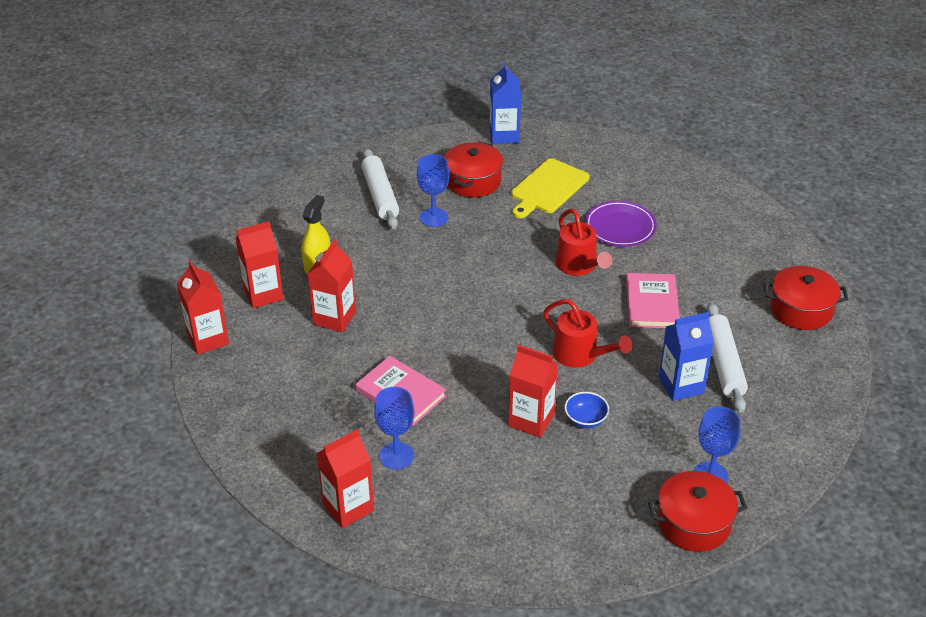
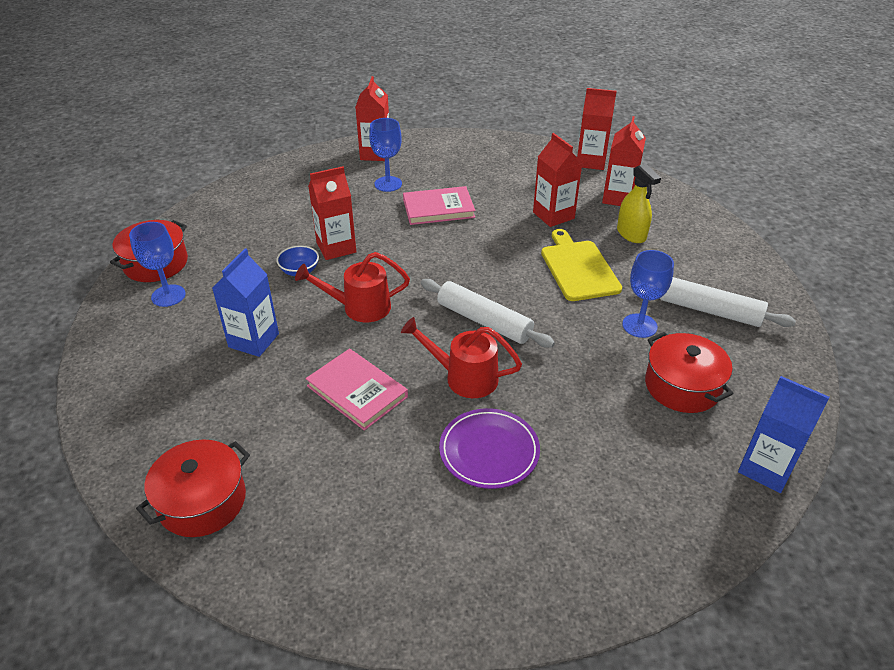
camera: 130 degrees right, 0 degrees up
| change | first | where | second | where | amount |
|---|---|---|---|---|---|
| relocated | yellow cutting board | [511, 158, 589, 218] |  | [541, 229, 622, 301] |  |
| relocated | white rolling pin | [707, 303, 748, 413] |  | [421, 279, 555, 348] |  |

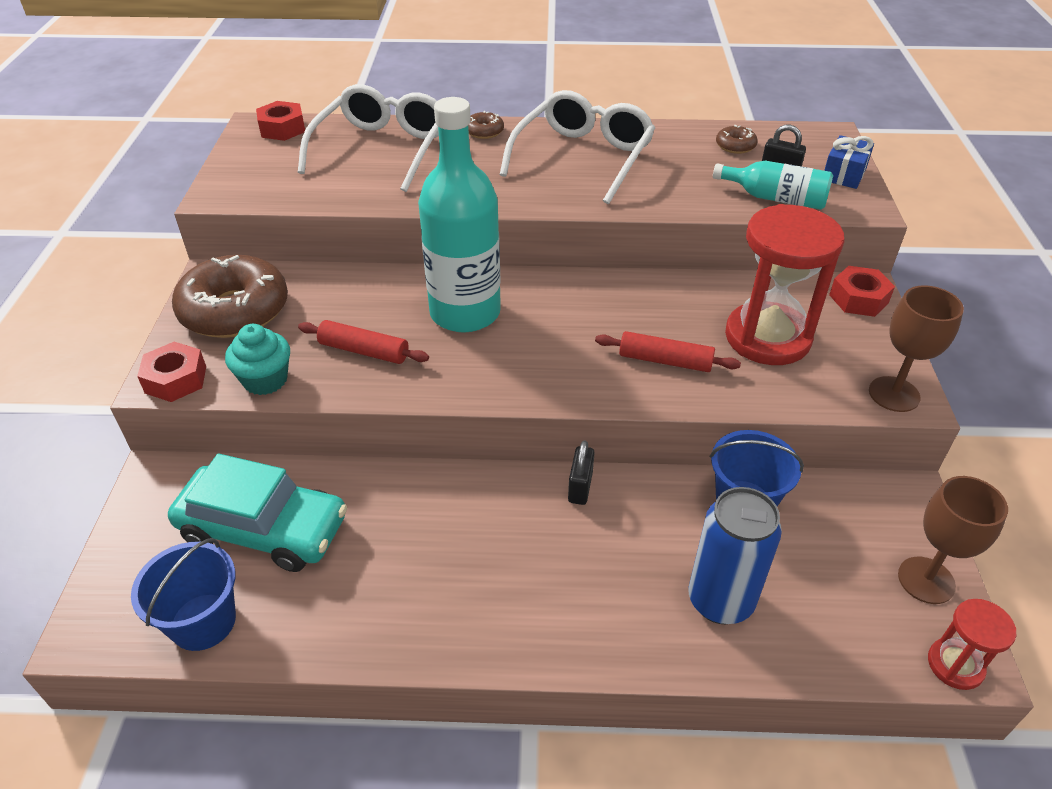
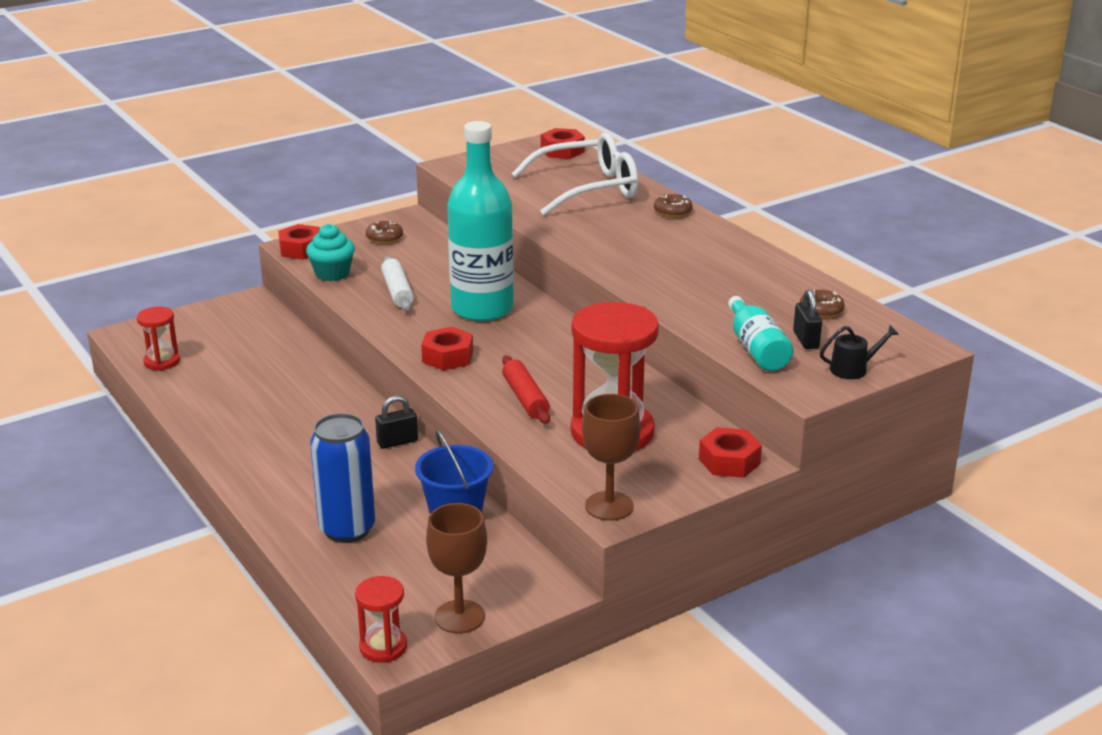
camera: 55 degrees right, 15 degrees down
| change | first | where | second | where | amount |
|---|---|---|---|---|---|
| missing | white glasses | [500, 90, 655, 204] |  |  |  |
| exchanged | blue gift | [824, 135, 874, 189] | black watering can | [820, 325, 899, 379] |  |
| size | brown donut | [172, 255, 288, 338] |  | [366, 221, 403, 244] | x0.42 |
| colour | red rolling pin | [298, 320, 429, 364] | white rolling pin | [381, 256, 414, 311] |  |
| missing | turquoise car | [168, 454, 347, 572] |  |  |  |
| exchanged | blue bucket | [131, 538, 236, 651] | red hourglass | [137, 307, 180, 371] |  |
| appeared |  |  | red nut | [421, 327, 473, 371] |  |

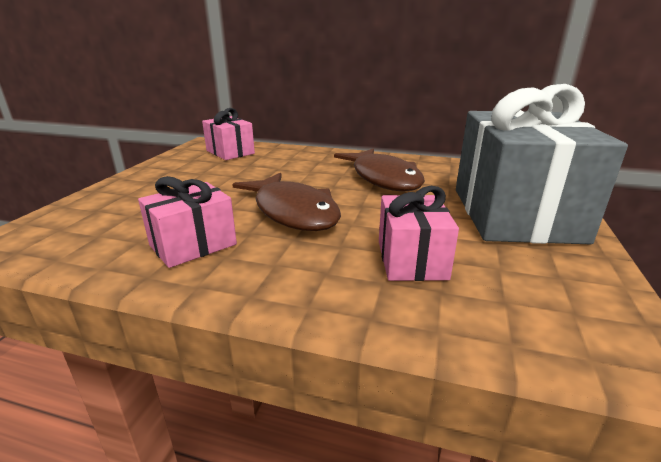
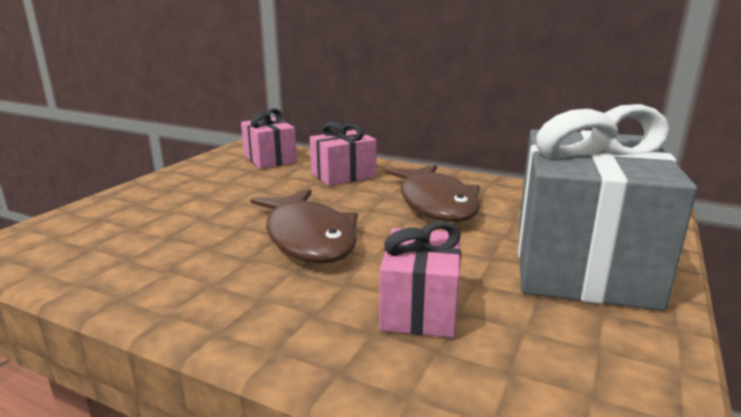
camera: 10 degrees right, 5 degrees down
| change | first | where | second | where | amount |
|---|---|---|---|---|---|
| relocated | pink gift | [138, 176, 237, 268] |  | [310, 121, 376, 186] |  |

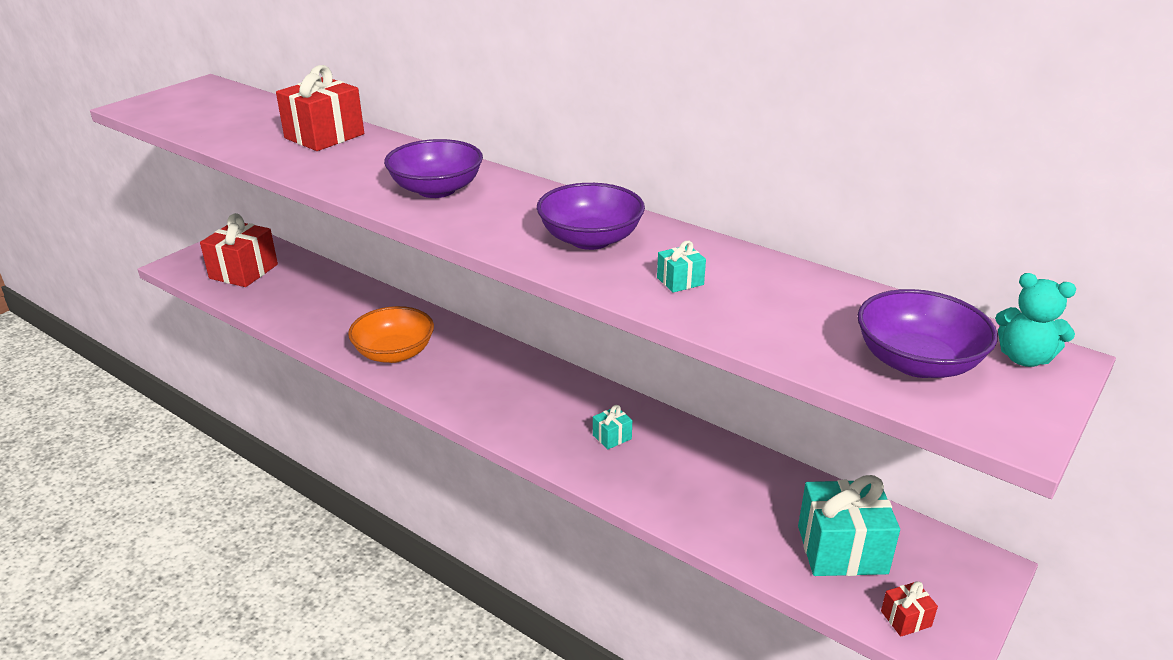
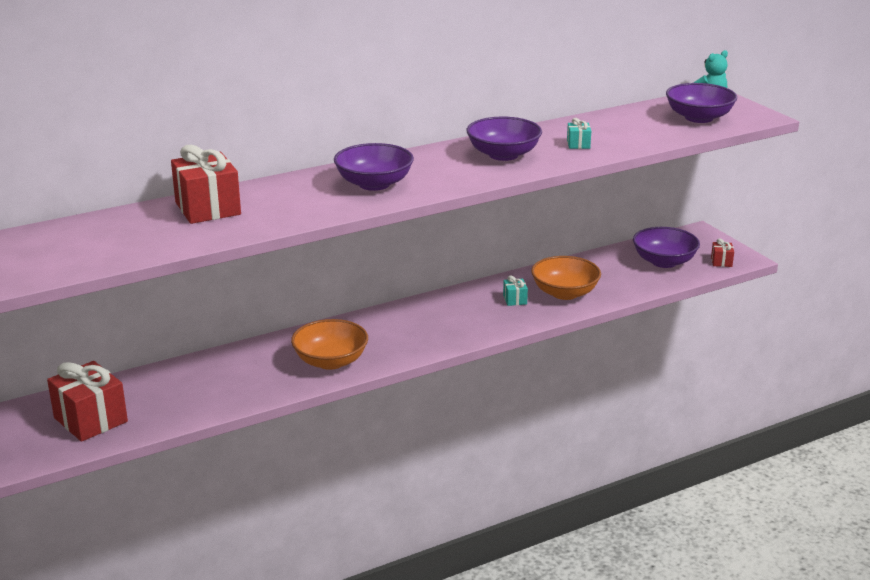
camera: 65 degrees left, 5 degrees down
| change | first | where | second | where | amount |
|---|---|---|---|---|---|
| exchanged | turquoise gift | [798, 475, 900, 576] | purple bowl | [633, 227, 700, 268] |  |
| appeared |  |  | orange bowl | [531, 256, 601, 300] |  |

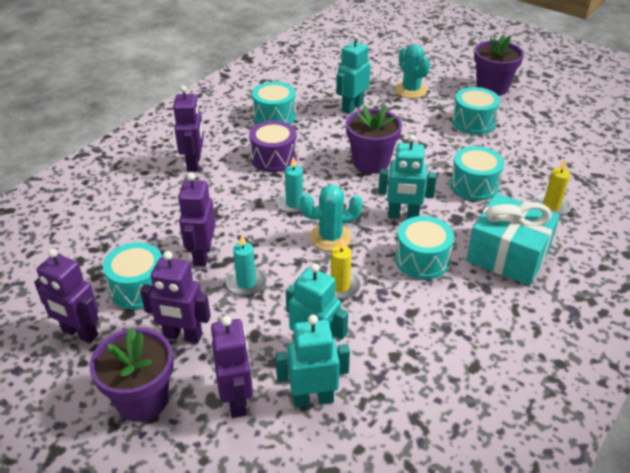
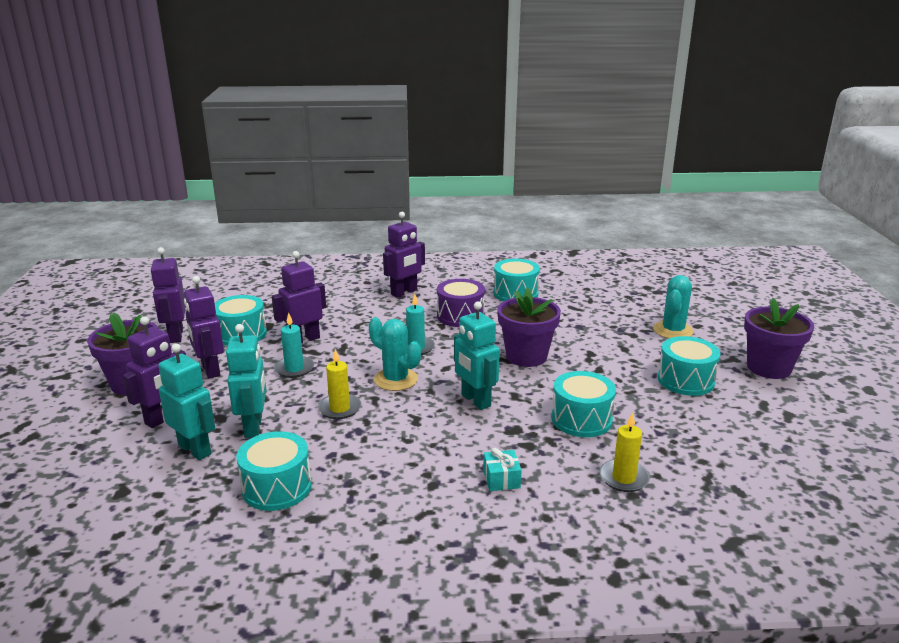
camera: 50 degrees right, 15 degrees down
| change | first | where | second | where | amount |
|---|---|---|---|---|---|
| missing | turquoise robot | [336, 33, 371, 114] |  |  |  |
| size | turquoise gift | [466, 193, 560, 286] |  | [483, 448, 522, 491] | x0.40 |
| relocated | turquoise drum | [395, 216, 454, 279] |  | [236, 431, 312, 511] |  |

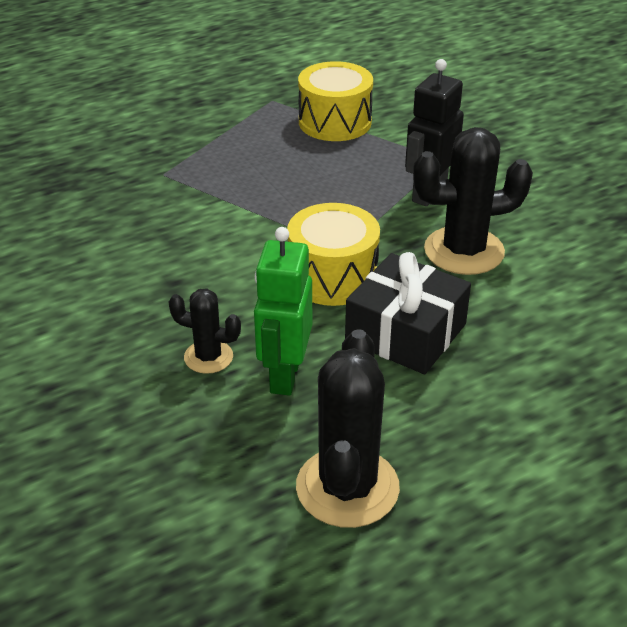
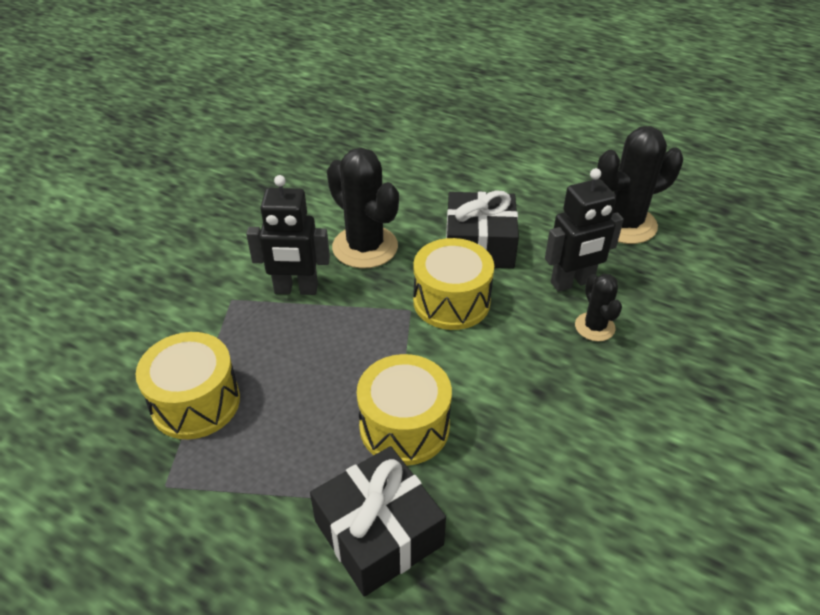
camera: 120 degrees left, 5 degrees up
| change | first | where | second | where | amount |
|---|---|---|---|---|---|
| colour | green robot | [254, 227, 312, 396] | black robot | [545, 168, 624, 292] |  |
| appeared |  |  | yellow drum | [357, 354, 452, 466] |  |
| appeared |  |  | black gift | [310, 446, 446, 597] |  |

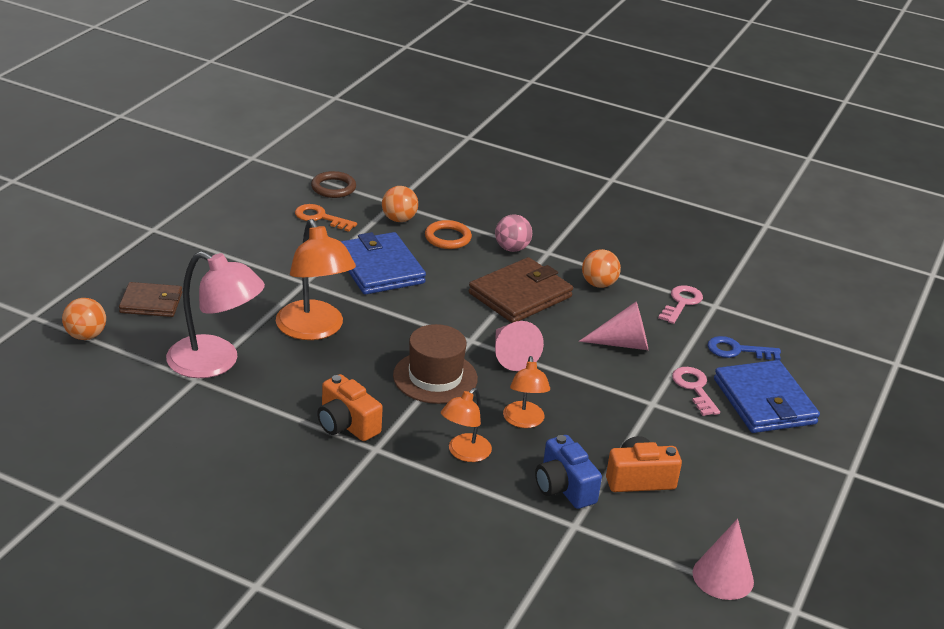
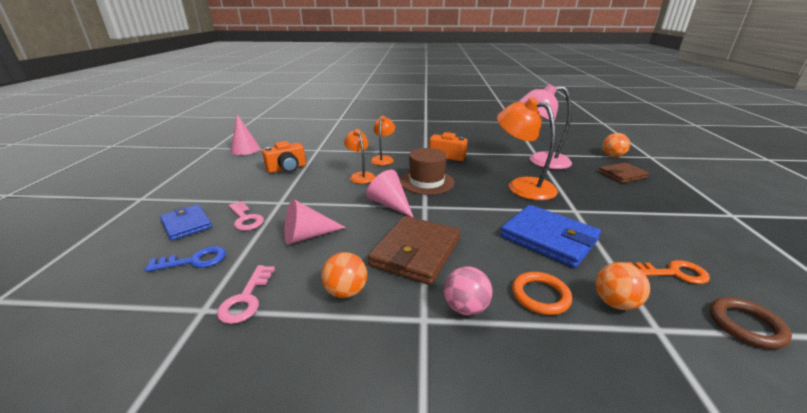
camera: 160 degrees right, 5 degrees down
| change | first | where | second | where | amount |
|---|---|---|---|---|---|
| size | blue wallet | [714, 360, 820, 433] |  | [160, 204, 212, 241] | x0.63 |
| missing | blue camera | [535, 435, 602, 509] |  |  |  |

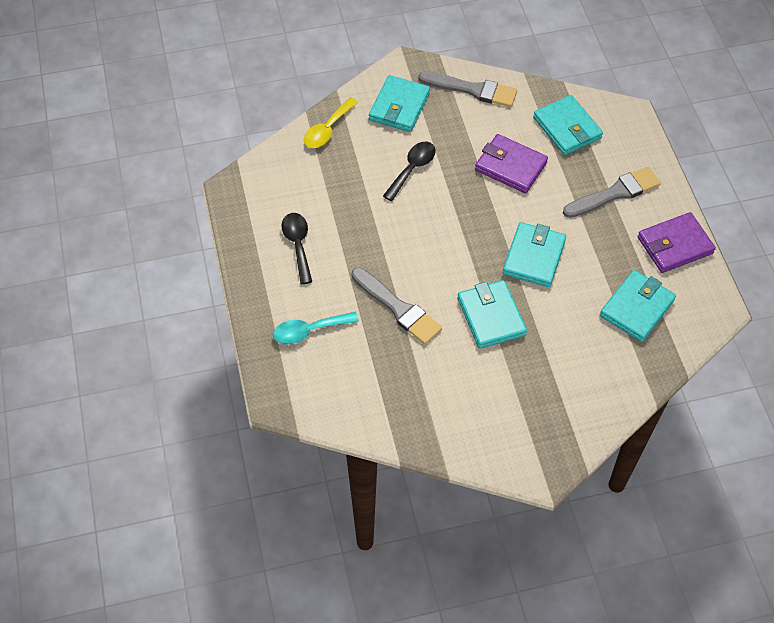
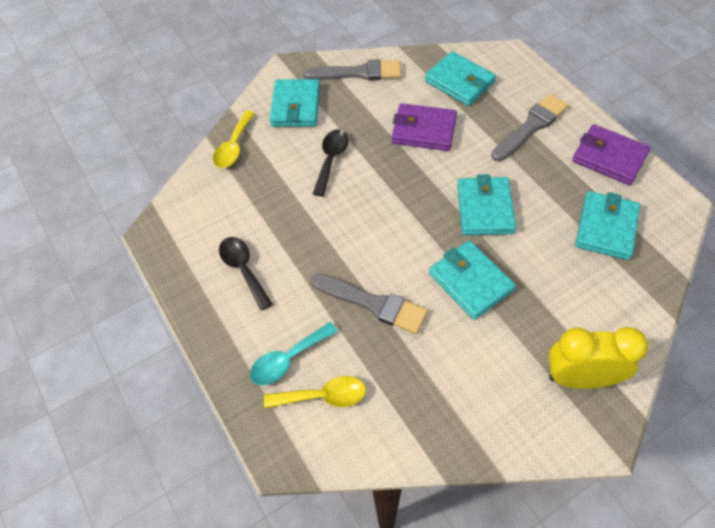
camera: 15 degrees left, 0 degrees up
| change | first | where | second | where | amount |
|---|---|---|---|---|---|
| spun | purple wallet | [638, 212, 716, 273] |  | [572, 124, 651, 185] | 75 degrees clockwise |
| appeared |  |  | yellow clock | [548, 327, 648, 389] |  |
| appeared |  |  | yellow spoon | [264, 376, 366, 408] |  |

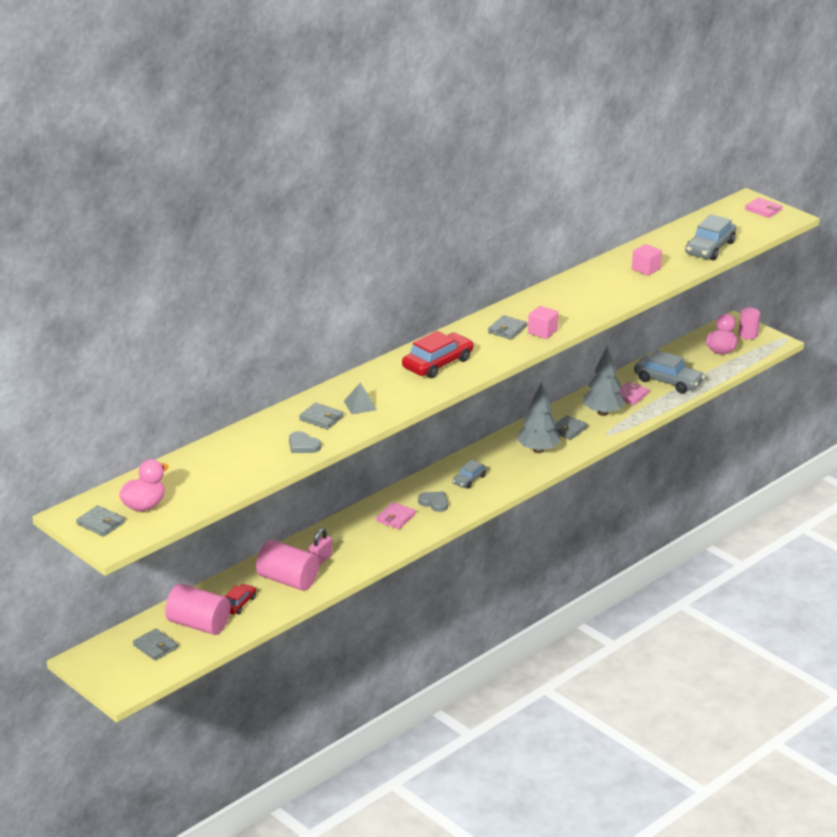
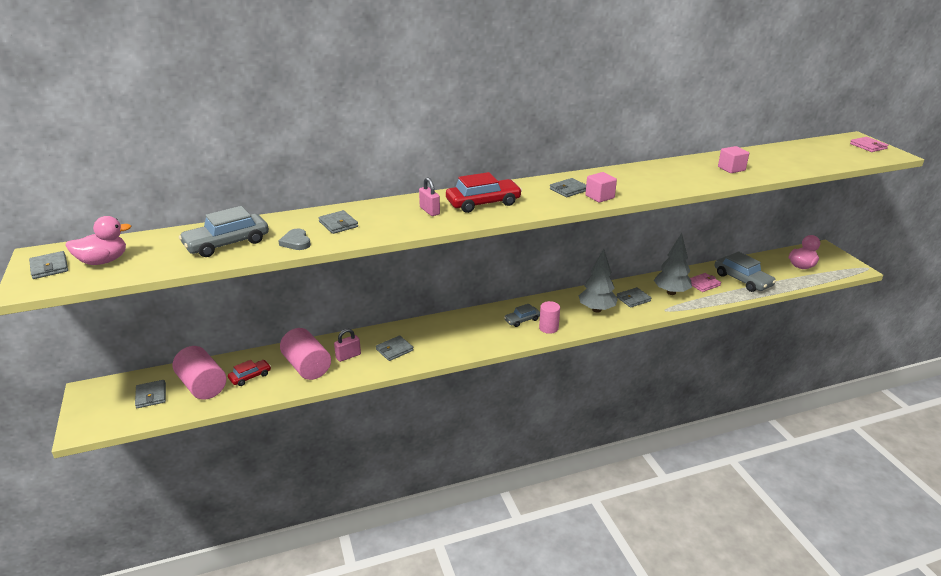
camera: 25 degrees right, 0 degrees up
| change | first | where | second | where | amount |
|---|---|---|---|---|---|
| relocated | grey car | [685, 214, 737, 260] |  | [179, 206, 269, 257] |  |
| relocated | pink cylinder | [738, 308, 760, 340] |  | [539, 301, 560, 334] |  |
| missing | grey pyramid | [344, 383, 377, 414] |  |  |  |
| missing | grey heart | [418, 492, 448, 512] |  |  |  |
| missing | pink wallet | [376, 502, 416, 529] |  |  |  |
| appeared |  |  | pink padlock | [419, 177, 440, 216] |  |
| appeared |  |  | grey wallet | [376, 335, 414, 361] |  |

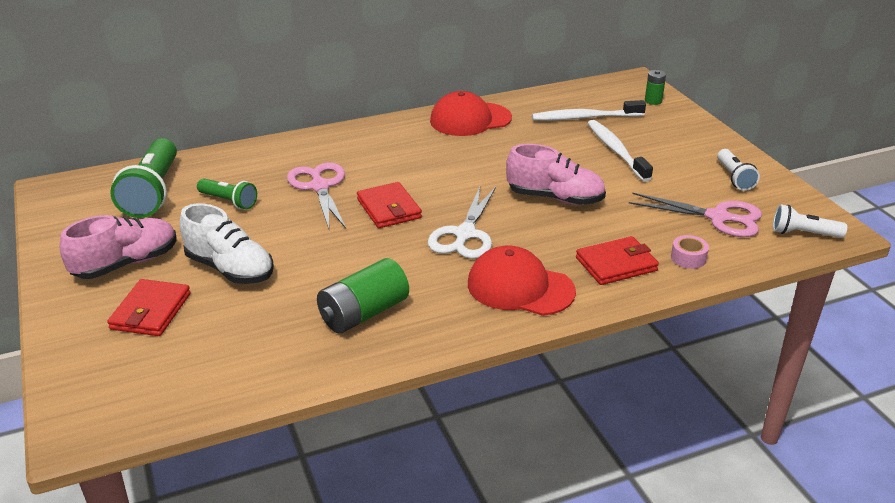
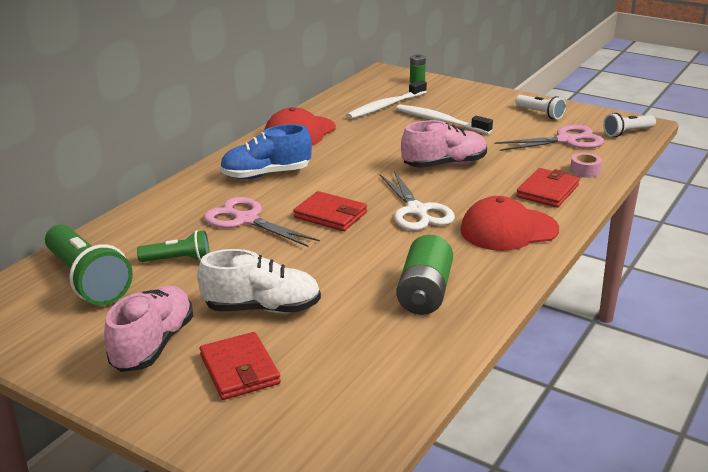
camera: 35 degrees left, 5 degrees down
| change | first | where | second | where | amount |
|---|---|---|---|---|---|
| appeared |  |  | blue shoe | [220, 124, 312, 179] |  |

